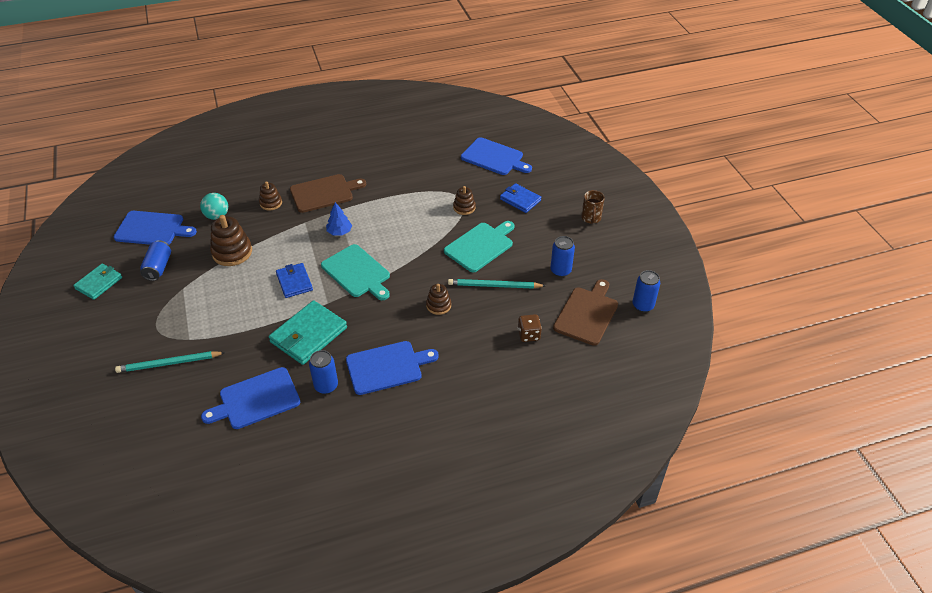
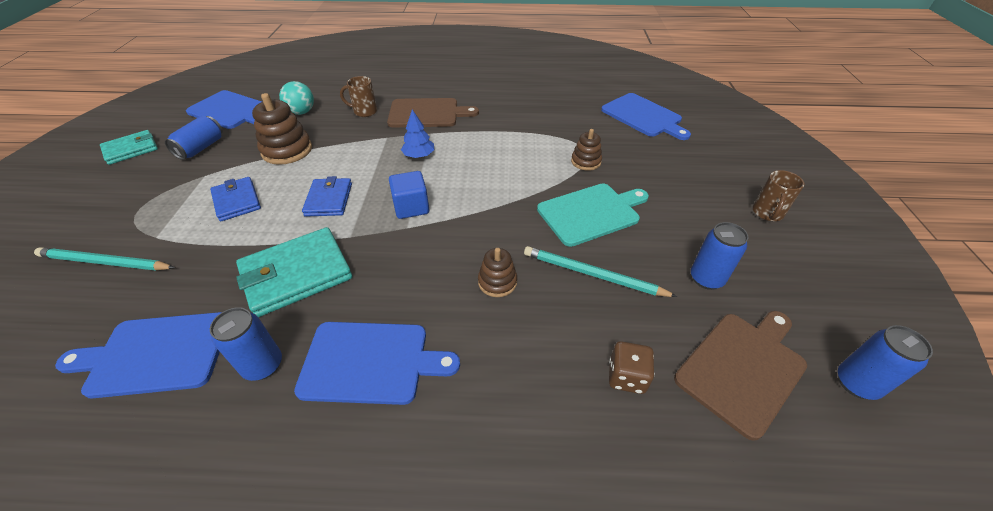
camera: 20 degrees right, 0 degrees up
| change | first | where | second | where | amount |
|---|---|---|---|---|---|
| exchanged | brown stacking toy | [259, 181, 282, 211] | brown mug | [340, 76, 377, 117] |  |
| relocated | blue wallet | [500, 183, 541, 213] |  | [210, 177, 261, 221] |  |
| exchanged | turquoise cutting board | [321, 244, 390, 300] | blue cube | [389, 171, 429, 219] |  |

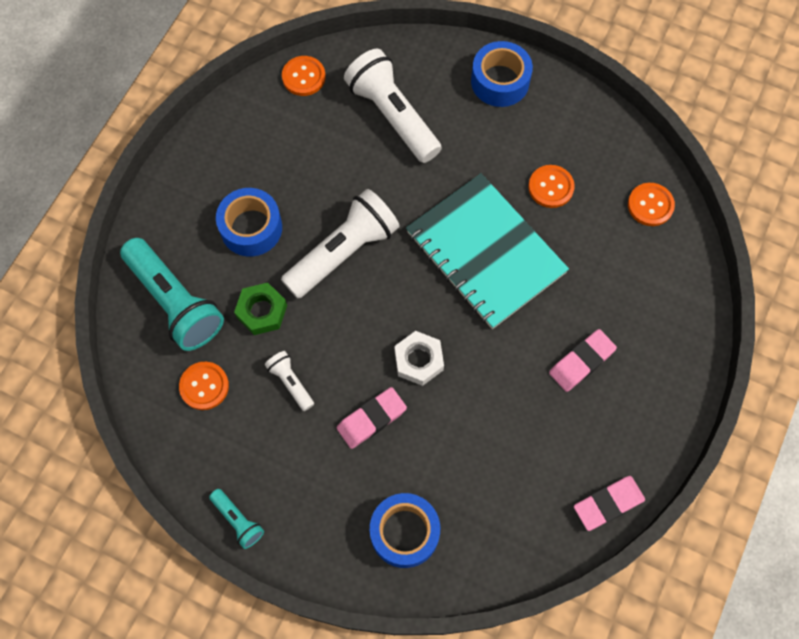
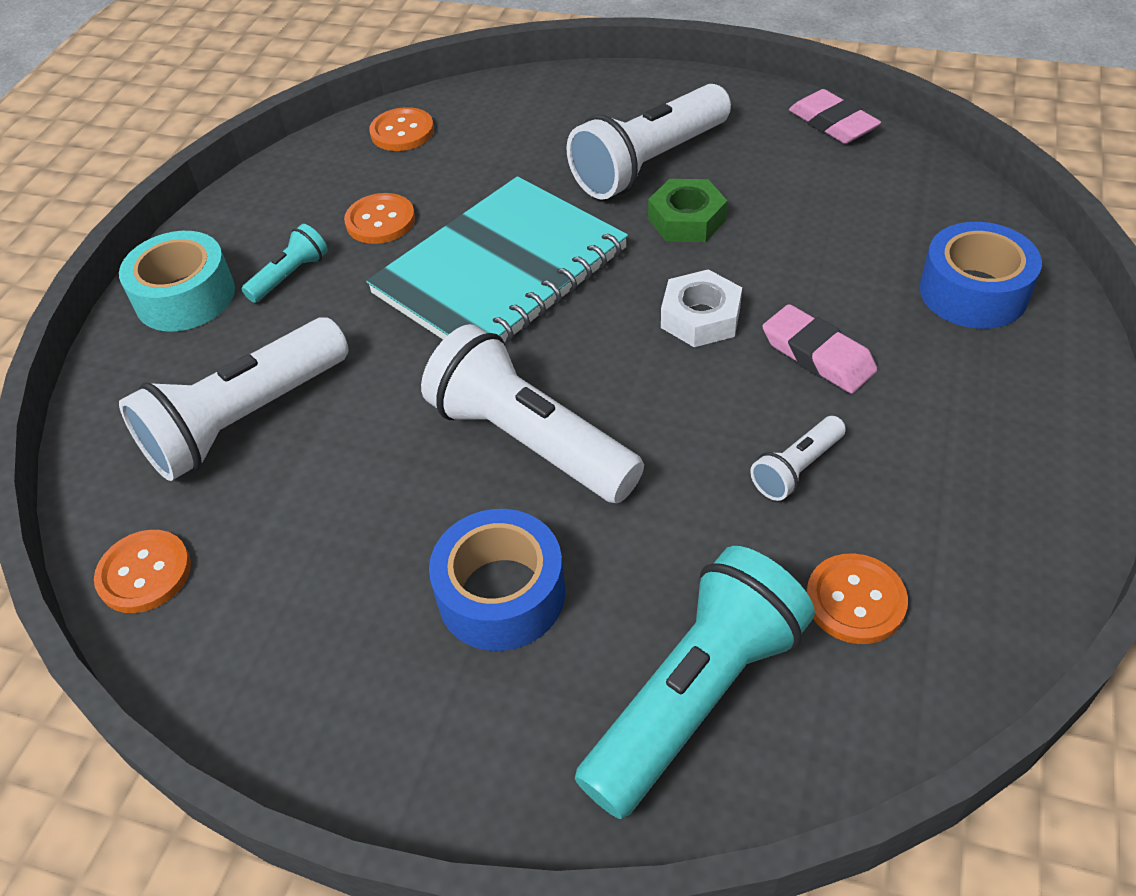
camera: 95 degrees left, 20 degrees down
| change | first | where | second | where | amount |
|---|---|---|---|---|---|
| colour | blue tape | [471, 41, 533, 107] | turquoise tape | [119, 231, 235, 332] |  |
| relocated | green nut | [234, 283, 287, 335] |  | [648, 179, 728, 242] |  |
| exchanged | pink eraser | [549, 329, 617, 392] | white flashlight | [566, 84, 731, 200] |  |
| relocated | turquoise flashlight | [209, 489, 264, 549] |  | [242, 224, 328, 303] |  |

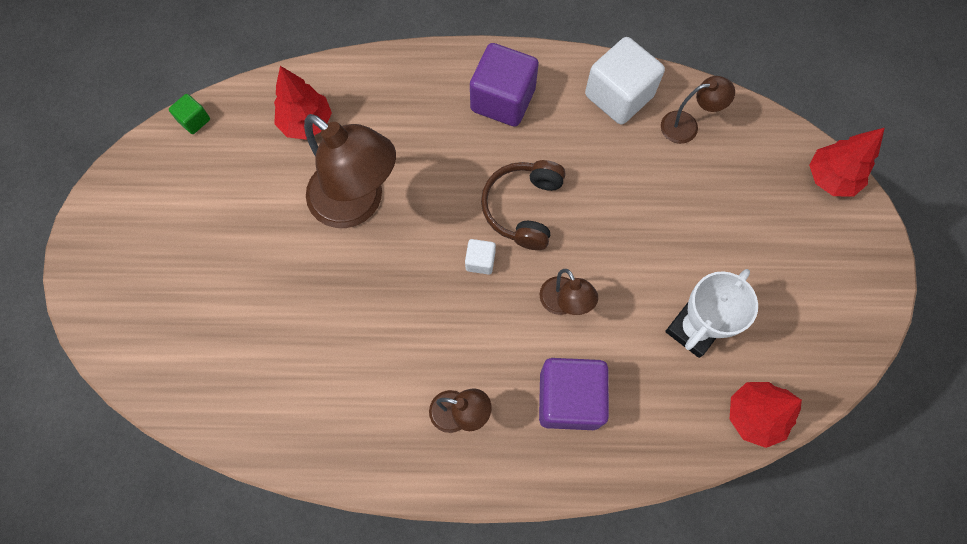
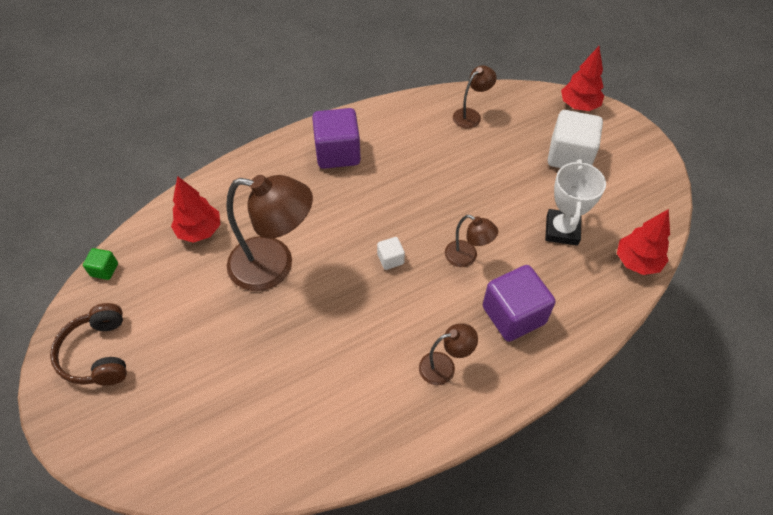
camera: 30 degrees left, 15 degrees down
| change | first | where | second | where | amount |
|---|---|---|---|---|---|
| relocated | white cube | [585, 37, 665, 125] |  | [548, 110, 603, 168] |  |
| relocated | brown headphones | [481, 160, 565, 250] |  | [50, 303, 127, 386] |  |

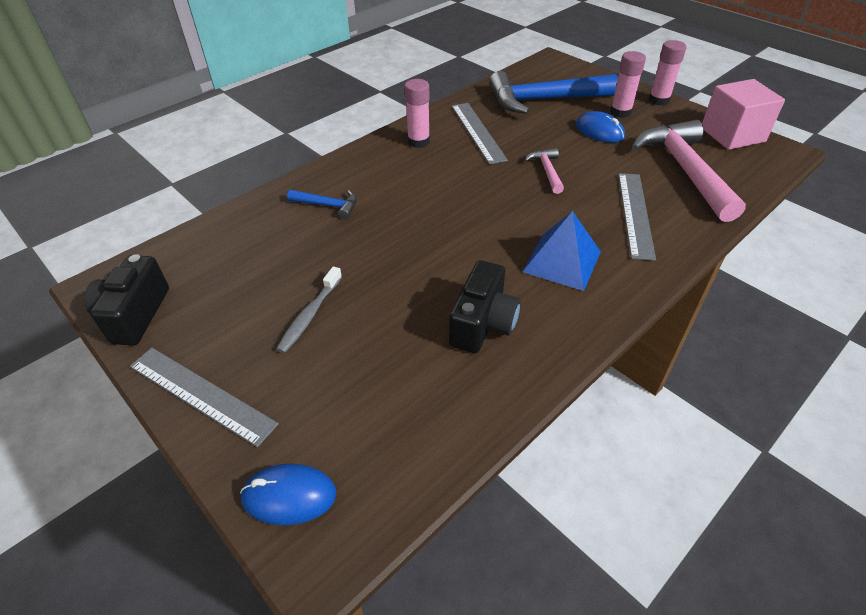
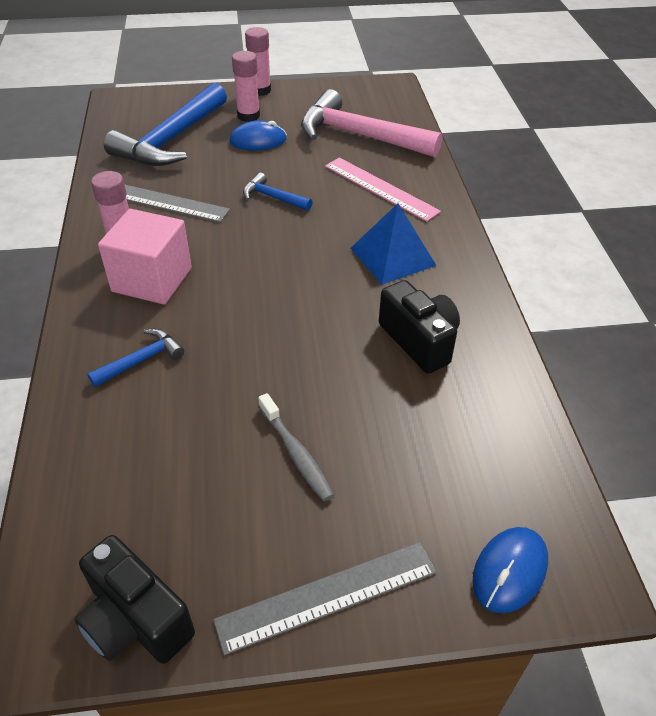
camera: 55 degrees left, 0 degrees up
| change | first | where | second | where | amount |
|---|---|---|---|---|---|
| relocated | pink cube | [702, 79, 785, 150] |  | [98, 209, 192, 305] |  |
| colour | pink hammer | [524, 148, 564, 194] | blue hammer | [243, 173, 313, 211] |  |
| colour | grey ruler | [618, 173, 656, 261] | pink ruler | [325, 158, 441, 222] |  |

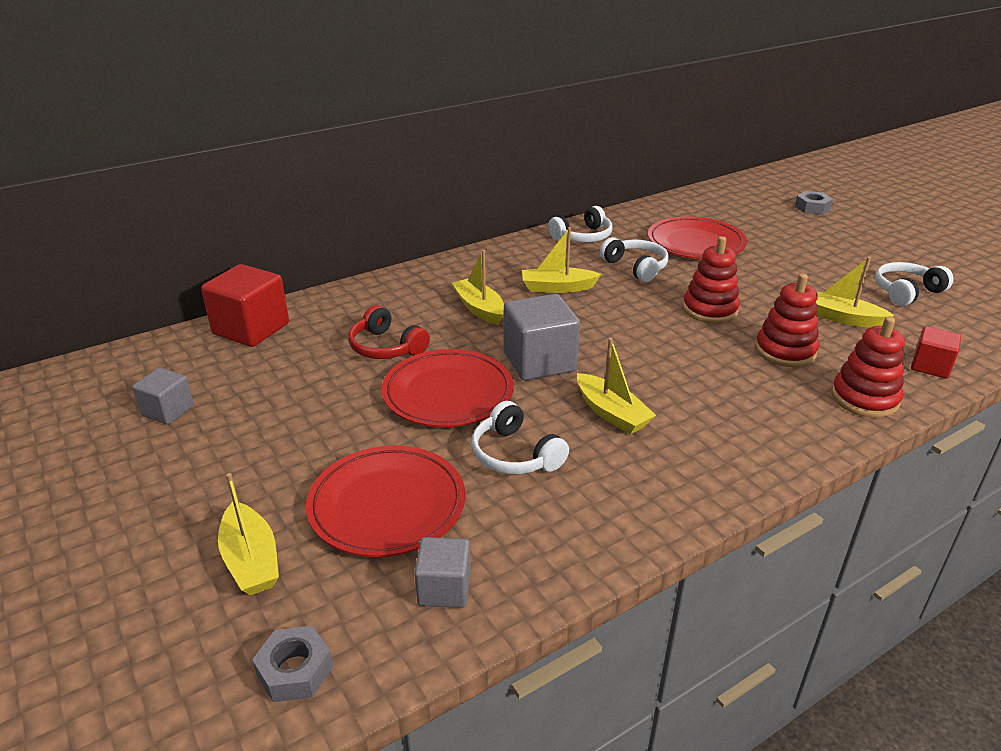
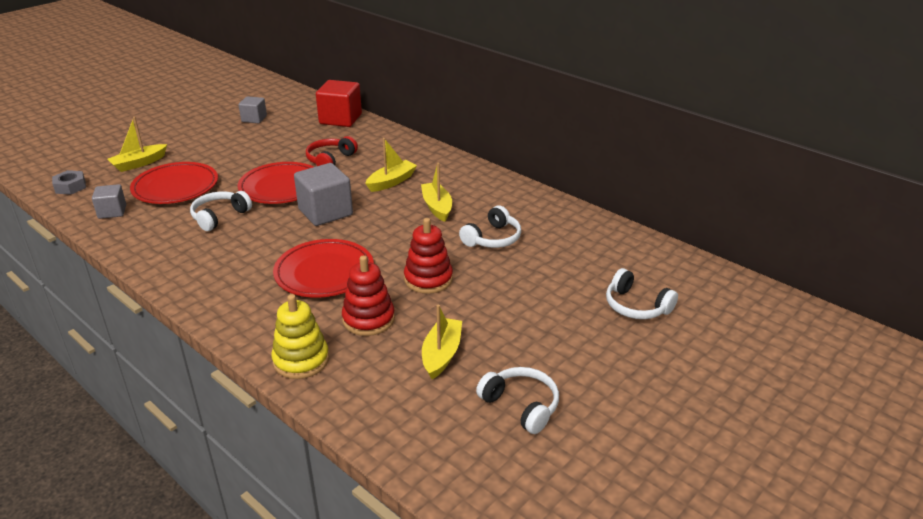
camera: 75 degrees right, 0 degrees up
| change | first | where | second | where | amount |
|---|---|---|---|---|---|
| missing | grey nut | [795, 191, 833, 215] |  |  |  |
| relocated | white headphones | [548, 206, 613, 242] |  | [606, 268, 678, 319] |  |
| relocated | red plate | [648, 216, 747, 259] |  | [273, 239, 374, 298] |  |
| colour | red stacking toy | [831, 317, 905, 418] | yellow stacking toy | [271, 294, 329, 379] |  |
| missing | red cube | [911, 326, 961, 378] |  |  |  |
| missing | yellow boat | [577, 338, 656, 434] |  |  |  |

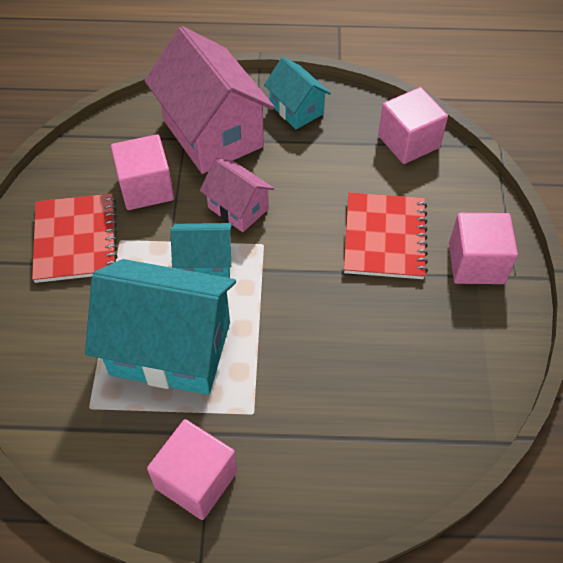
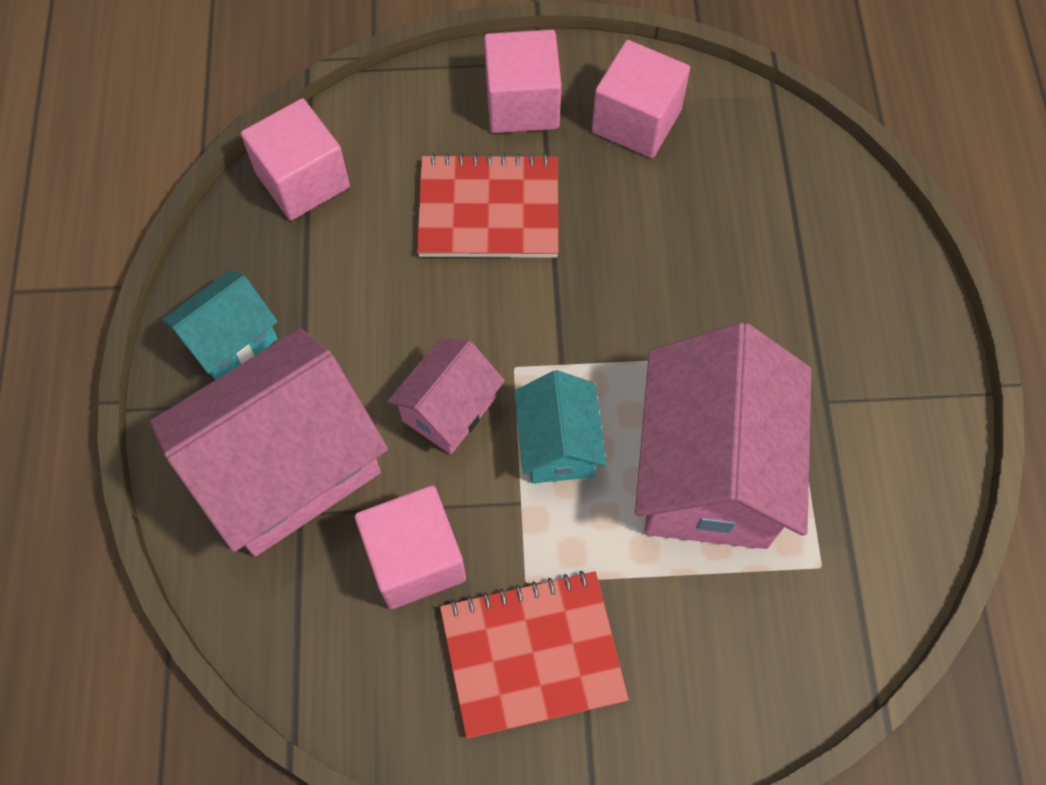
camera: 95 degrees left, 10 degrees up
| change | first | where | second | where | amount |
|---|---|---|---|---|---|
| colour | turquoise house | [85, 259, 236, 395] | pink house | [635, 322, 812, 549] |  |
| relocated | pink cube | [147, 419, 237, 520] |  | [592, 40, 690, 158] |  |

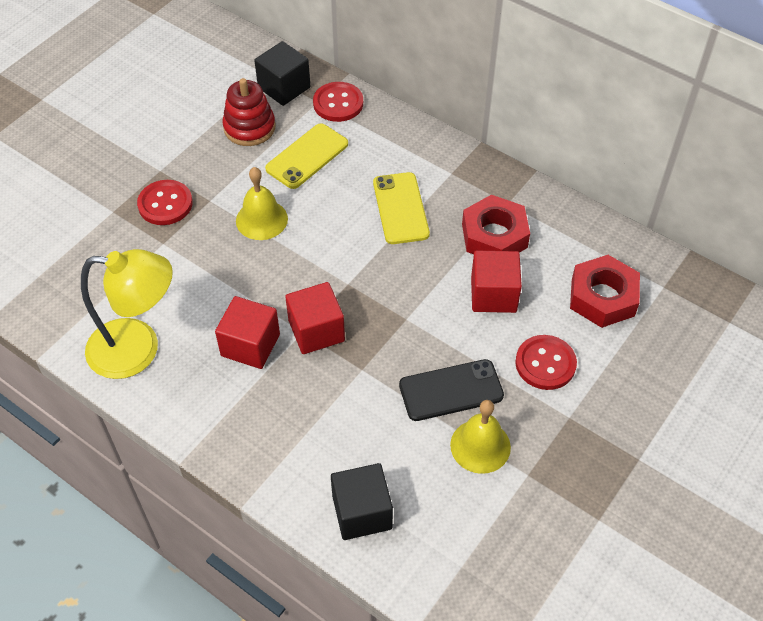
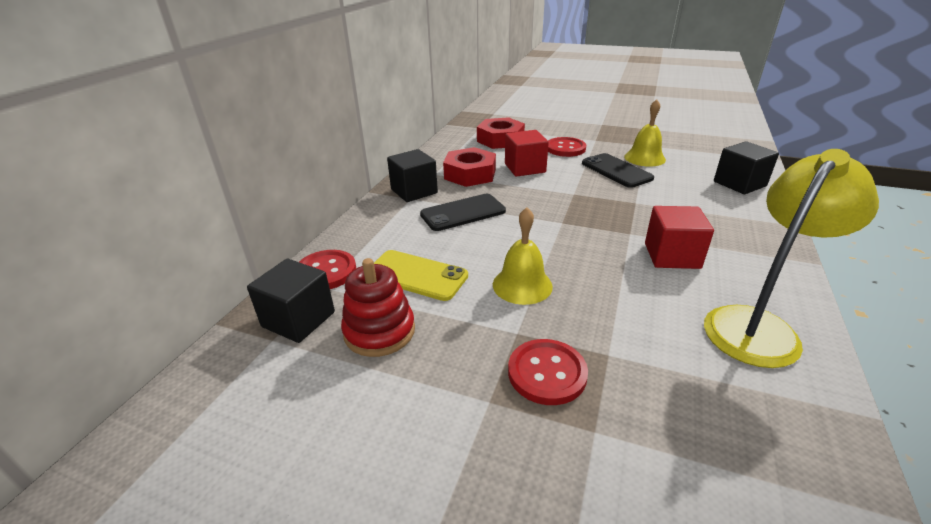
camera: 105 degrees left, 20 degrees down
| change | first | where | second | where | amount |
|---|---|---|---|---|---|
| colour | yellow phone | [373, 172, 430, 244] | black phone | [420, 194, 506, 231] |  |
| spun | yellow lamp | [81, 249, 173, 379] |  | [704, 149, 879, 368] | 60 degrees clockwise |
| missing | red cube | [285, 282, 345, 354] |  |  |  |
| appeared |  |  | black cube | [387, 149, 438, 202] |  |

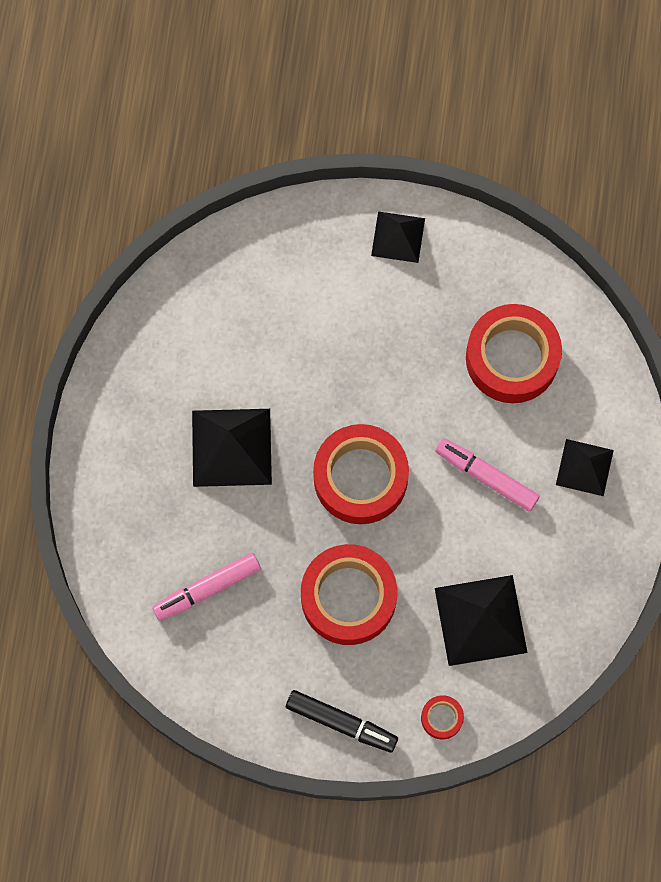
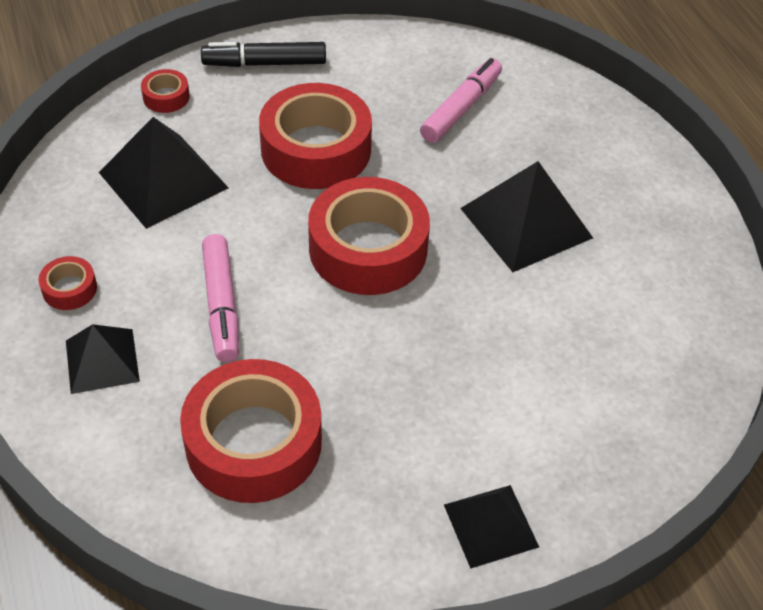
camera: 150 degrees right, 25 degrees down
| change | first | where | second | where | amount |
|---|---|---|---|---|---|
| spun | pink marker | [435, 438, 540, 512] |  | [202, 234, 239, 362] | 75 degrees clockwise |
| appeared |  |  | red tape | [39, 256, 97, 310] |  |

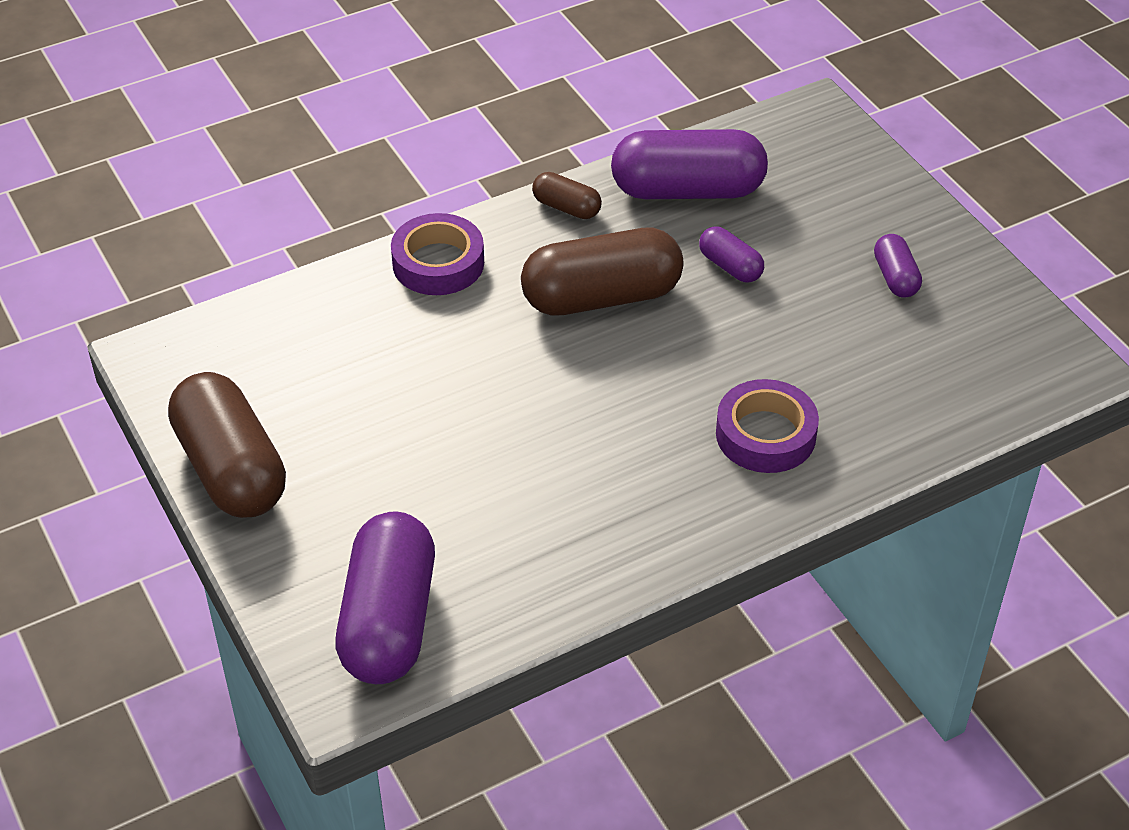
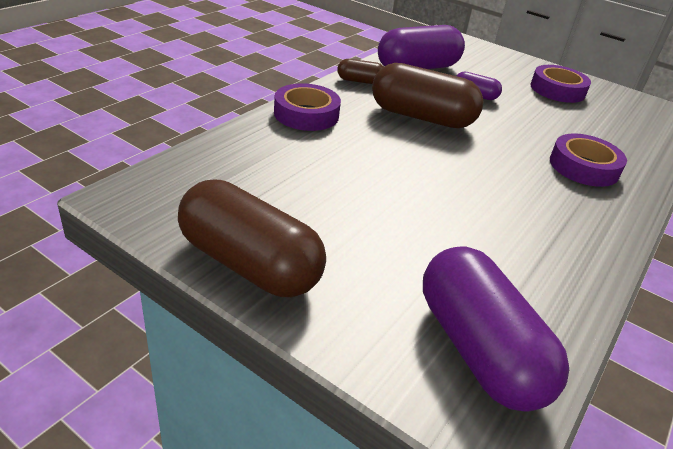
camera: 30 degrees left, 10 degrees down
| change | first | where | second | where | amount |
|---|---|---|---|---|---|
| spun | brown capsule | [521, 228, 684, 316] |  | [372, 63, 483, 128] | 60 degrees clockwise |
| exchanged | purple capsule | [874, 234, 922, 297] | purple tape | [531, 65, 591, 103] |  |

